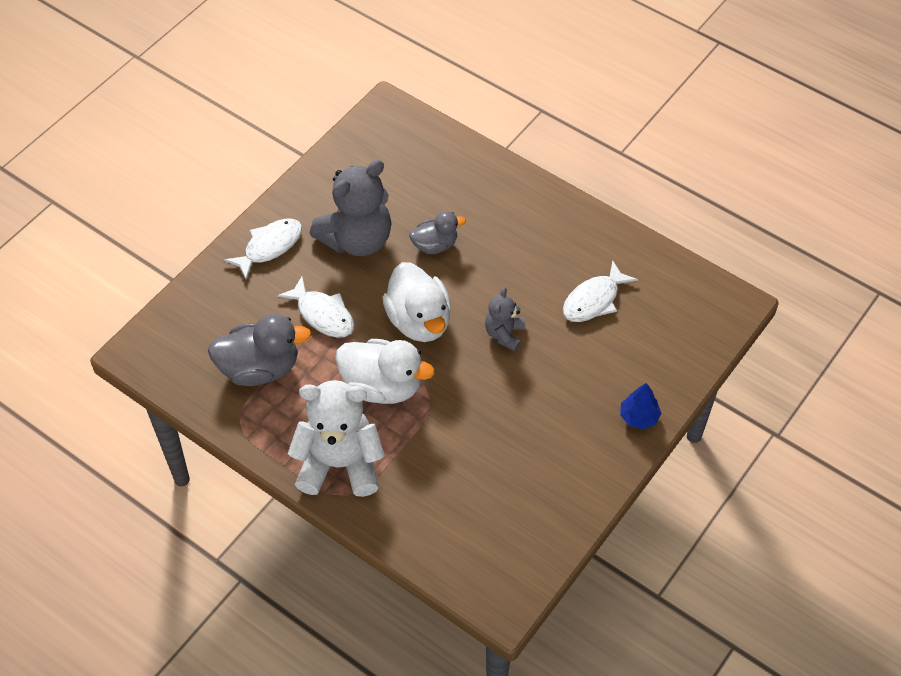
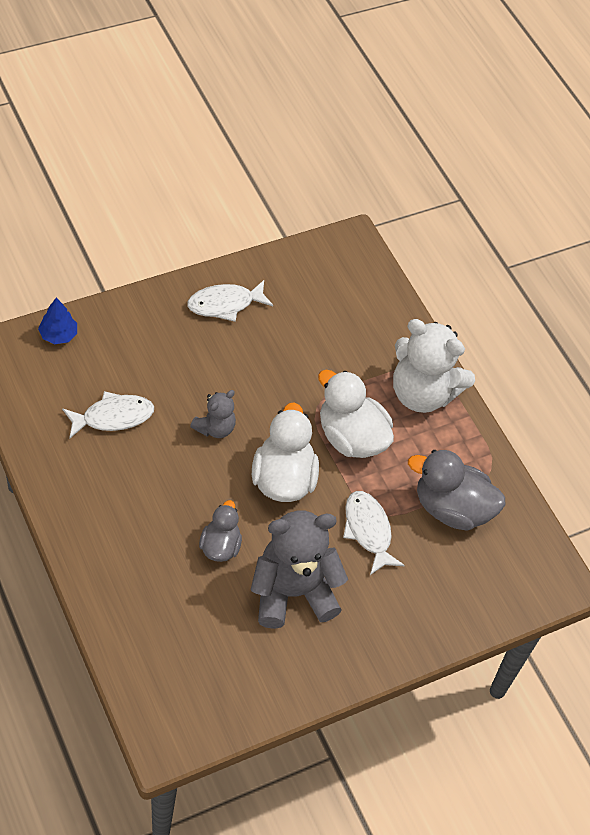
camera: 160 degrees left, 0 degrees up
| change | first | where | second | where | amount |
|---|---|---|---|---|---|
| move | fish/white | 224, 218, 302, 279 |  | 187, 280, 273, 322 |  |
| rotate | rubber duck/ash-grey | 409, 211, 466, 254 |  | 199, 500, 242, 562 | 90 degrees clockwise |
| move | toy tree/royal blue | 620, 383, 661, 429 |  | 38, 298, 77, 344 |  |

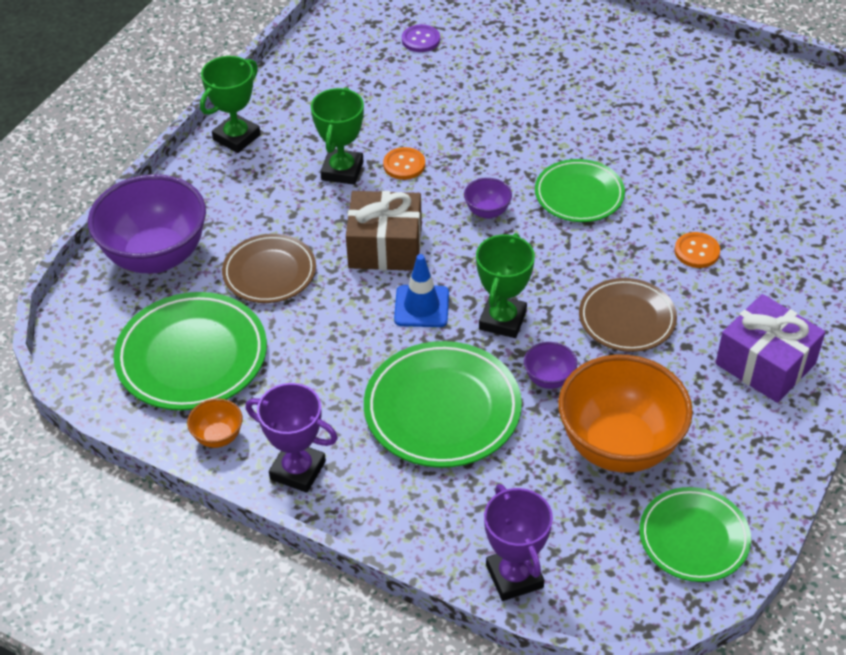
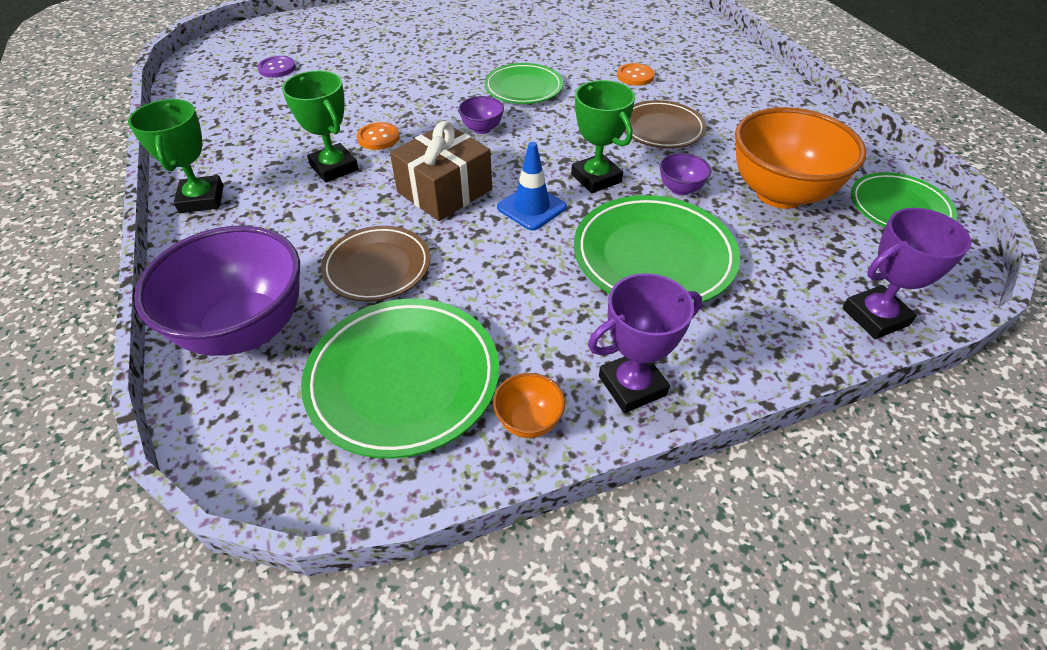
camera: 50 degrees left, 0 degrees up
| change | first | where | second | where | amount |
|---|---|---|---|---|---|
| rotate | award cup/purple | 484, 484, 553, 601 |  | 842, 208, 971, 339 | 45 degrees counterclockwise |
| delete | present/purple | 716, 294, 826, 403 |  |  |  |

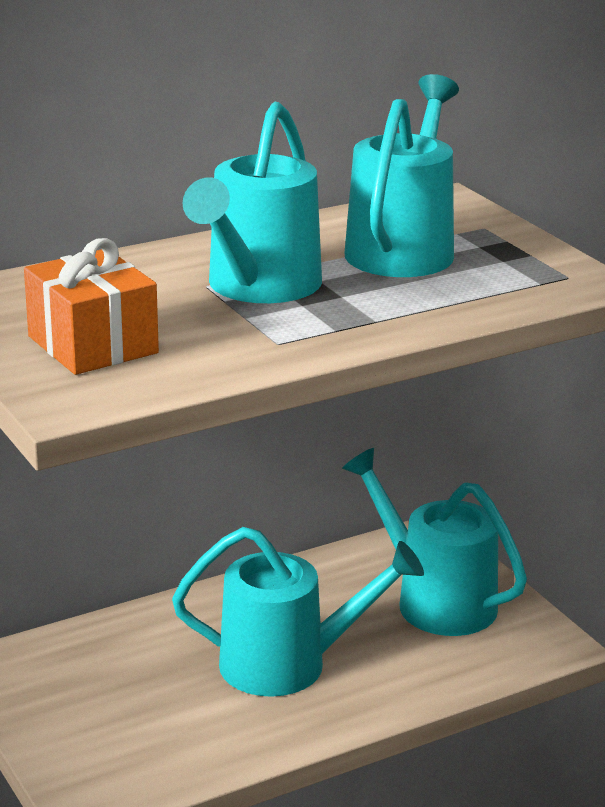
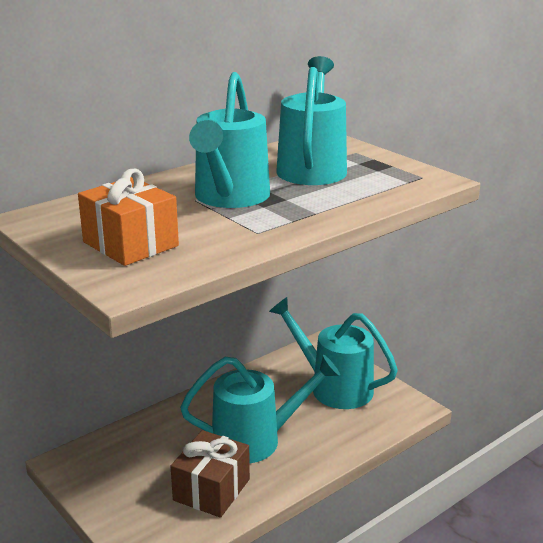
camera: 10 degrees left, 0 degrees up
| change | first | where | second | where | amount |
|---|---|---|---|---|---|
| insert |  |  | present/russet | 171, 430, 250, 518 |  |

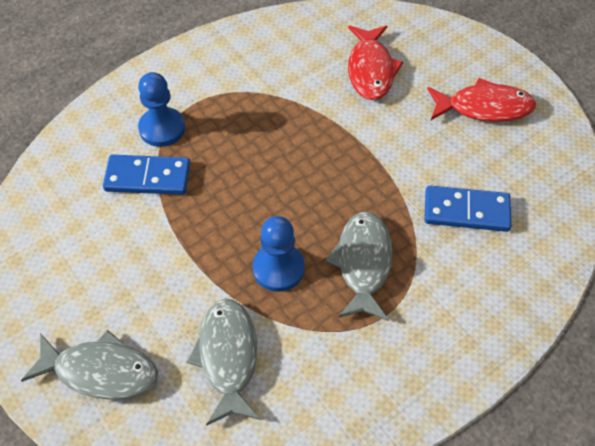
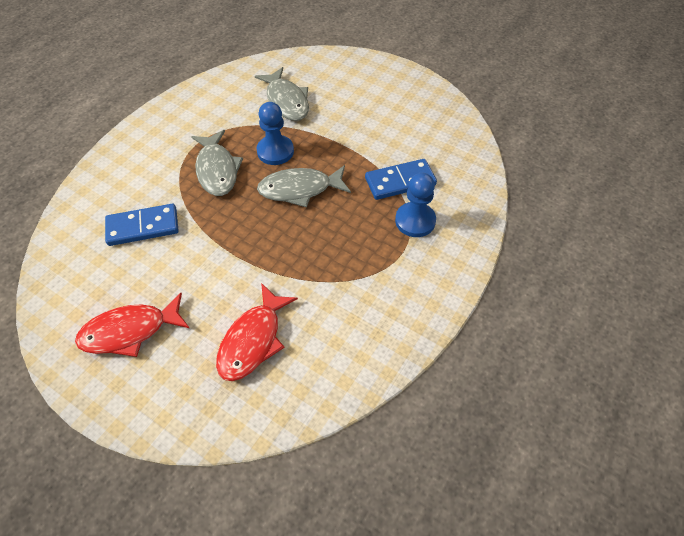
camera: 160 degrees right, 0 degrees up
| change | first | where | second | where | amount |
|---|---|---|---|---|---|
| move | fish/ash-grey | 21, 330, 158, 400 |  | 257, 165, 351, 208 |  |
| rotate | fish/red | 348, 26, 403, 100 |  | 216, 283, 298, 381 | 135 degrees counterclockwise |

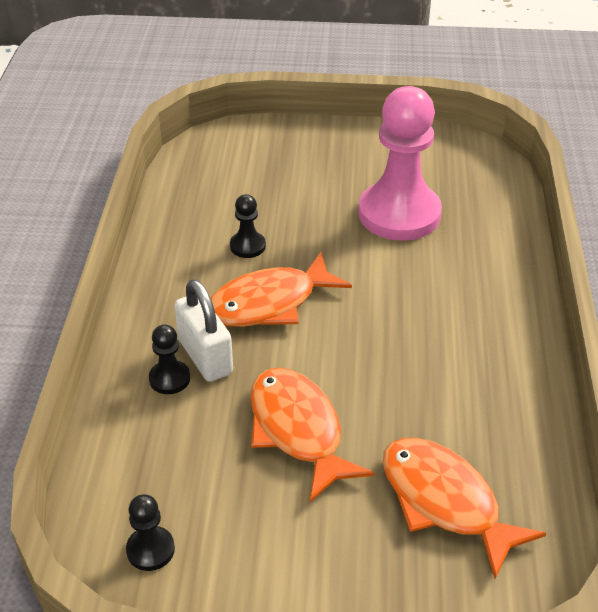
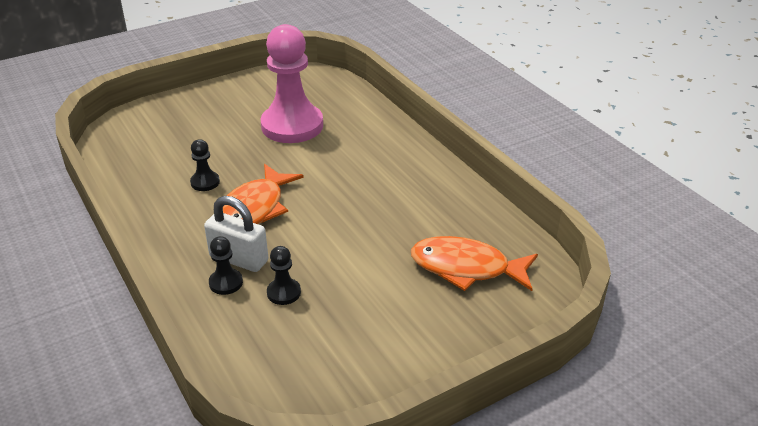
camera: 35 degrees left, 5 degrees down
| change | first | where | second | where | amount |
|---|---|---|---|---|---|
| move | game pawn/black | 126, 494, 175, 571 |  | 267, 246, 301, 305 |  |
| delete | fish/orange | 250, 367, 374, 502 |  |  |  |

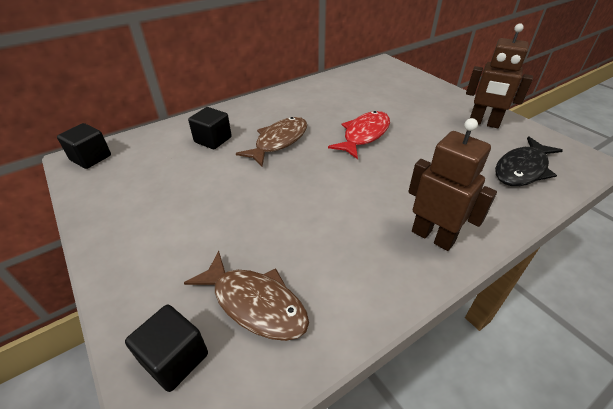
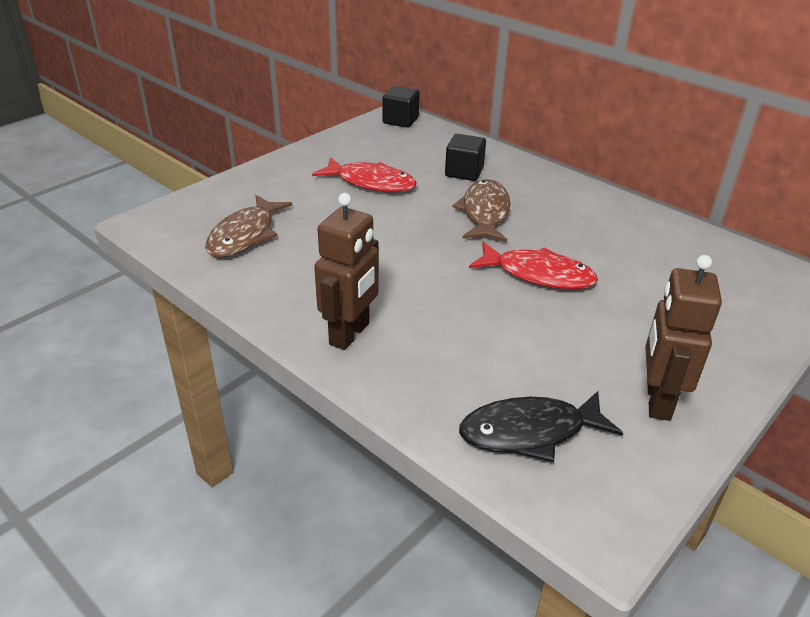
camera: 75 degrees right, 5 degrees down
| change | first | where | second | where | amount |
|---|---|---|---|---|---|
| delete | block/black | 125, 305, 208, 392 |  |  |  |
| rotate | fish/russet | 236, 117, 307, 166 |  | 452, 179, 510, 242 | 105 degrees counterclockwise |
| rotate | fish/black | 495, 136, 563, 186 |  | 459, 391, 623, 462 | 45 degrees counterclockwise |
| insert |  |  | fish/red | 312, 157, 417, 192 |  |

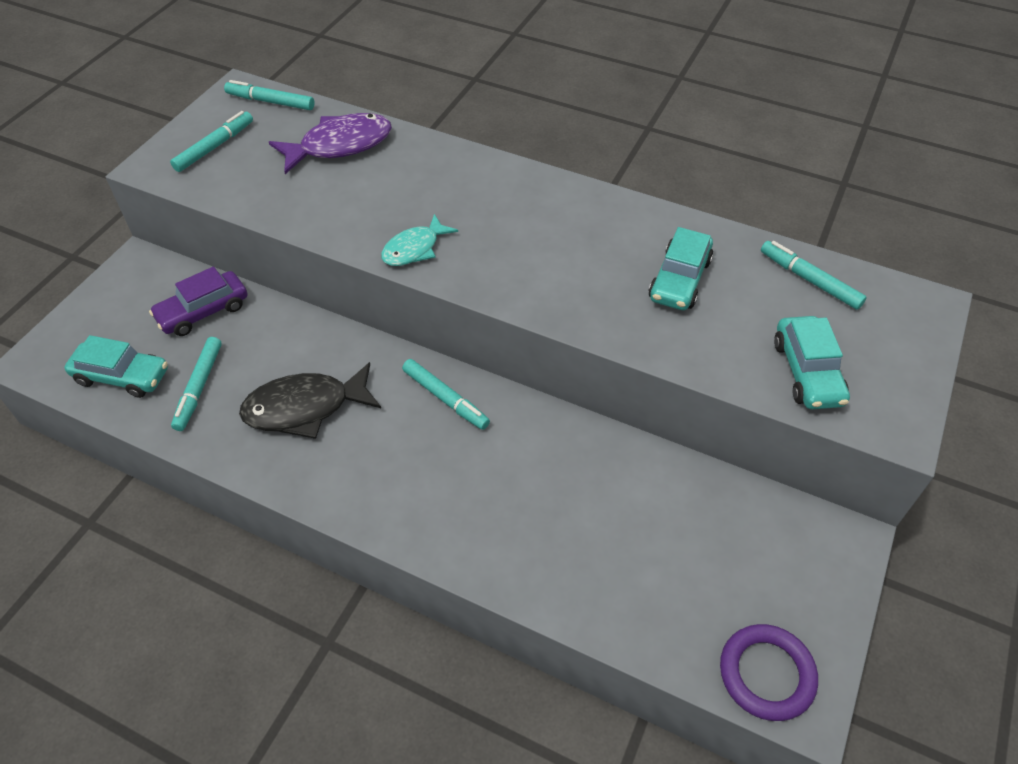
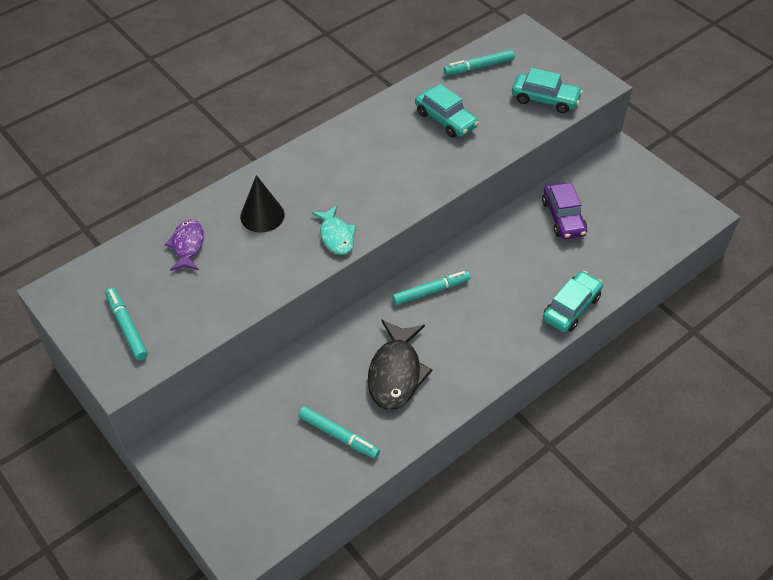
camera: 65 degrees left, 0 degrees up
| change | first | where | second | where | amount |
|---|---|---|---|---|---|
| move | car/aqua | 64, 335, 168, 398 |  | 543, 271, 603, 332 |  |
| move | car/purple | 149, 267, 247, 336 |  | 542, 183, 587, 239 |  |
| delete | marker pen/aqua | 224, 80, 315, 110 |  |  |  |
| resize | fish/purple | 269, 113, 392, 174 |  | 165, 219, 204, 271 | x0.62 |
| delete | torus/purple | 720, 624, 818, 721 |  |  |  |
| insert |  |  | solid cone/black | 240, 175, 285, 232 |  |

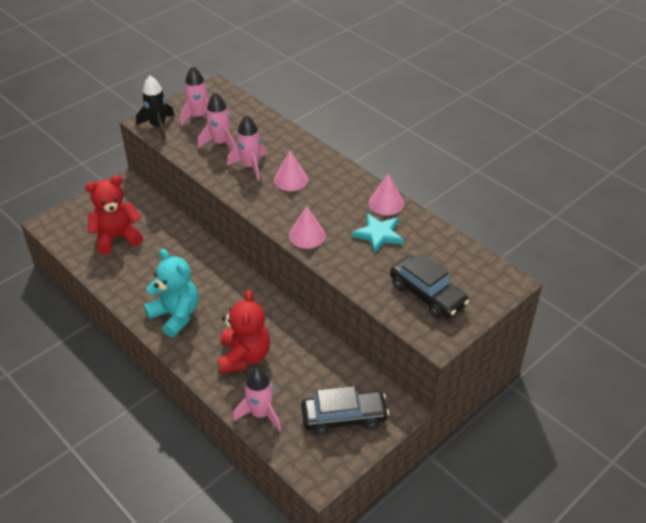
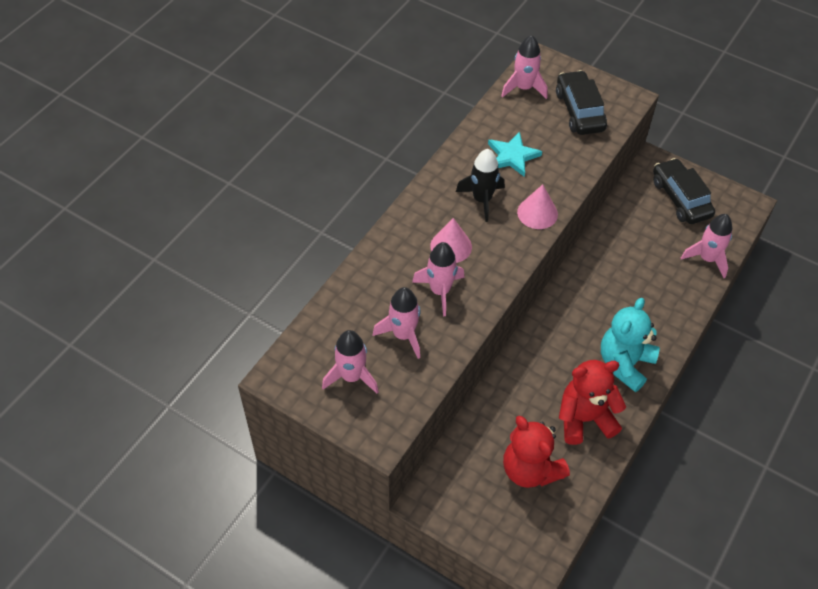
camera: 105 degrees left, 10 degrees up
| change | first | where | second | where | amount |
|---|---|---|---|---|---|
| move | toy rocket/black | 136, 76, 175, 139 |  | 456, 149, 505, 222 |  |
| move | stuffed bear/red | 218, 290, 270, 374 |  | 559, 360, 626, 445 |  |
| delete | solid cone/rosy | 369, 173, 404, 215 |  |  |  |
| rotate | car/black | 390, 253, 469, 319 |  | 556, 70, 607, 135 | 45 degrees counterclockwise |
| insert |  |  | toy rocket/rosy | 501, 35, 548, 99 |  |

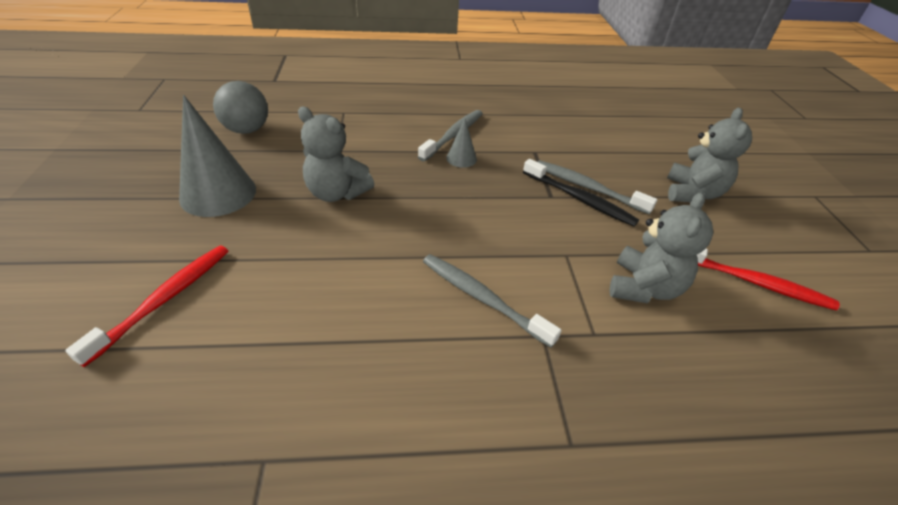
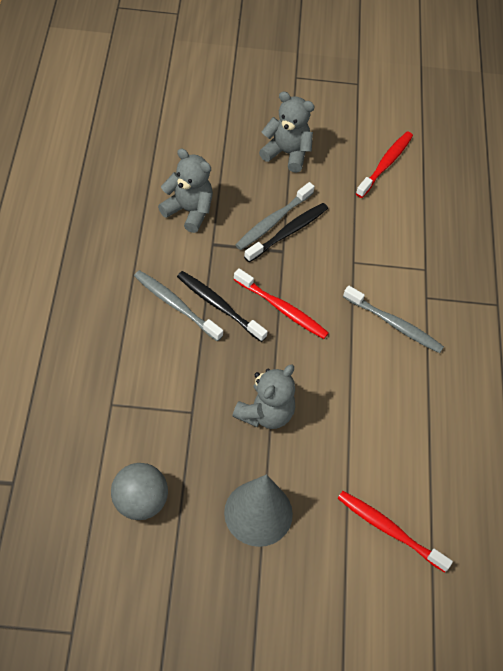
camera: 85 degrees left, 15 degrees up
| change | first | where | second | where | amount |
|---|---|---|---|---|---|
| rotate | dental brush/ash-grey | 423, 254, 562, 348 |  | 343, 286, 444, 353 | 105 degrees counterclockwise |
| replace | solid cone/ash-grey | 446, 119, 477, 168 | dental brush/black | 177, 271, 268, 342 |  |
| move | stuffed bear/ash-grey | 610, 192, 713, 303 |  | 158, 148, 213, 233 |  |
| insert |  |  | dental brush/red | 233, 268, 329, 339 |  |

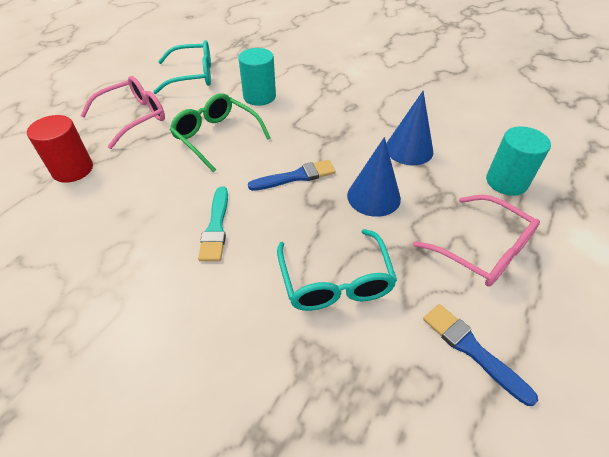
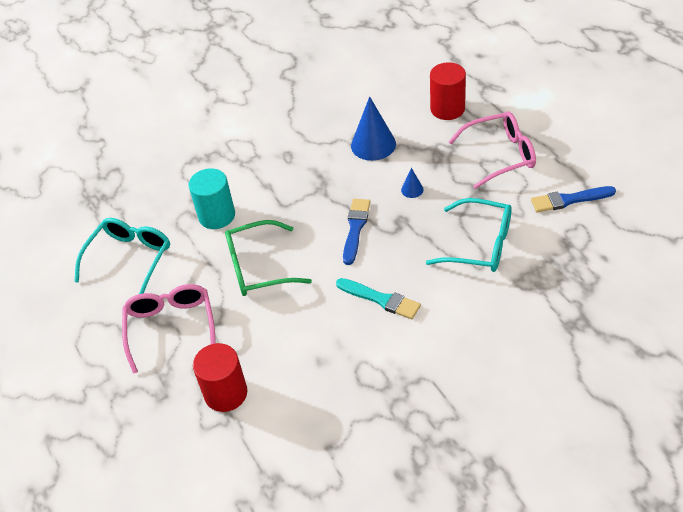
camera: 55 degrees left, 0 degrees up
| change | first | where | second | where | amount |
|---|---|---|---|---|---|
| resize | solid cone/royal blue | 347, 137, 401, 217 |  | 401, 168, 424, 198 | x0.47 |
| recolor | solid cylinder/aqua | 486, 126, 551, 196 | solid cylinder/red | 430, 62, 466, 120 |  |

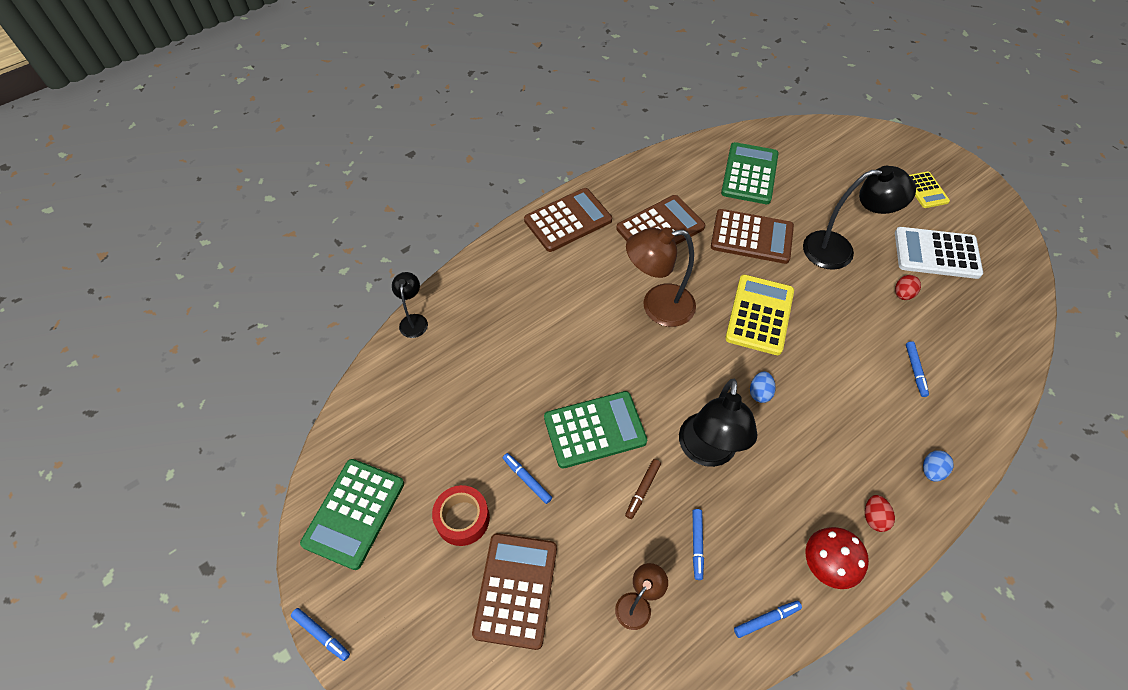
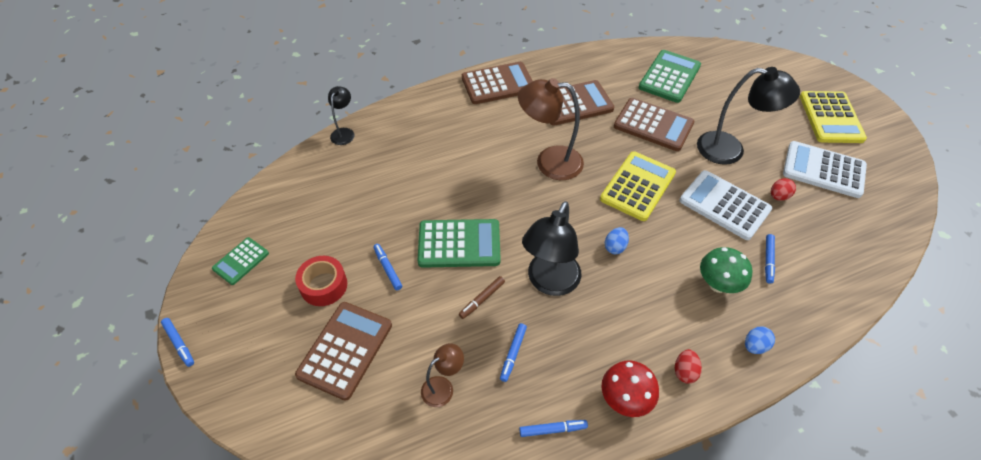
camera: 15 degrees right, 5 degrees down
| change | first | where | second | where | amount |
|---|---|---|---|---|---|
| resize | adding machine/green | 300, 459, 404, 570 |  | 212, 237, 269, 285 | x0.58 |
| resize | adding machine/golden | 909, 171, 950, 208 |  | 800, 91, 867, 143 | x1.73 |
| insert |  |  | adding machine/white | 680, 170, 772, 240 |  |
| insert |  |  | mushroom/green | 700, 247, 752, 293 |  |

